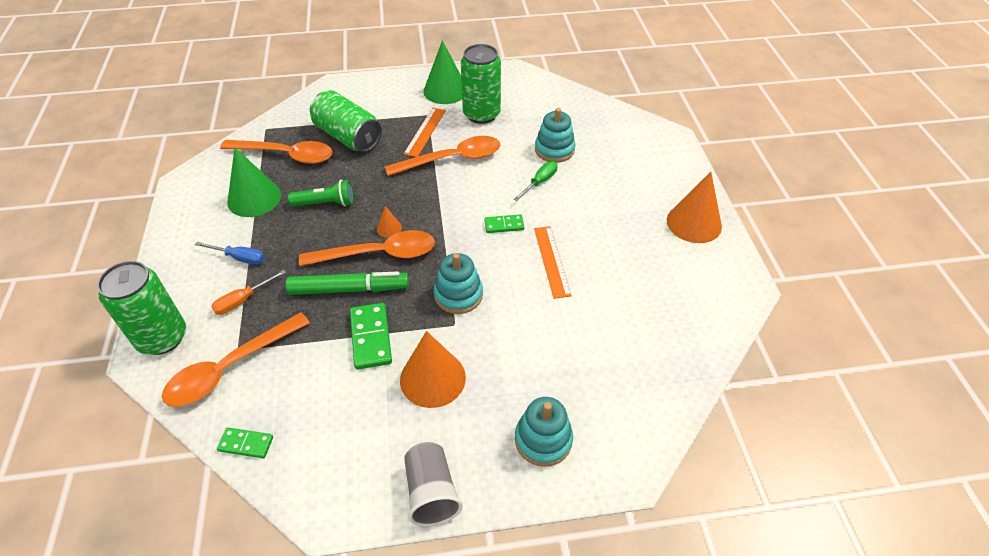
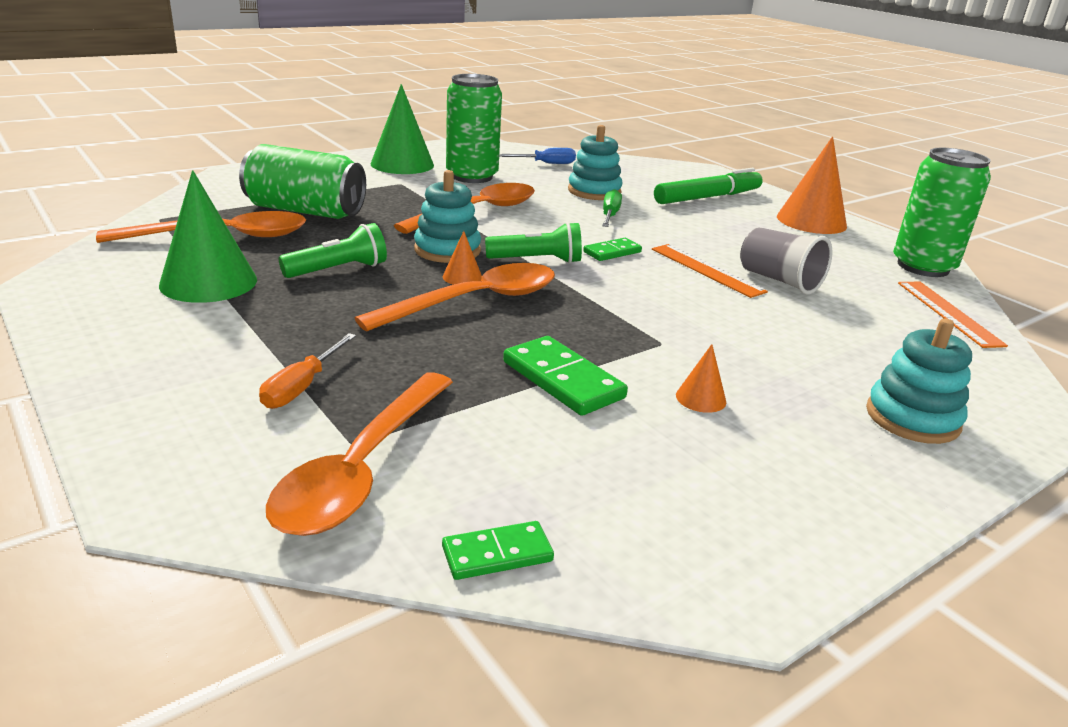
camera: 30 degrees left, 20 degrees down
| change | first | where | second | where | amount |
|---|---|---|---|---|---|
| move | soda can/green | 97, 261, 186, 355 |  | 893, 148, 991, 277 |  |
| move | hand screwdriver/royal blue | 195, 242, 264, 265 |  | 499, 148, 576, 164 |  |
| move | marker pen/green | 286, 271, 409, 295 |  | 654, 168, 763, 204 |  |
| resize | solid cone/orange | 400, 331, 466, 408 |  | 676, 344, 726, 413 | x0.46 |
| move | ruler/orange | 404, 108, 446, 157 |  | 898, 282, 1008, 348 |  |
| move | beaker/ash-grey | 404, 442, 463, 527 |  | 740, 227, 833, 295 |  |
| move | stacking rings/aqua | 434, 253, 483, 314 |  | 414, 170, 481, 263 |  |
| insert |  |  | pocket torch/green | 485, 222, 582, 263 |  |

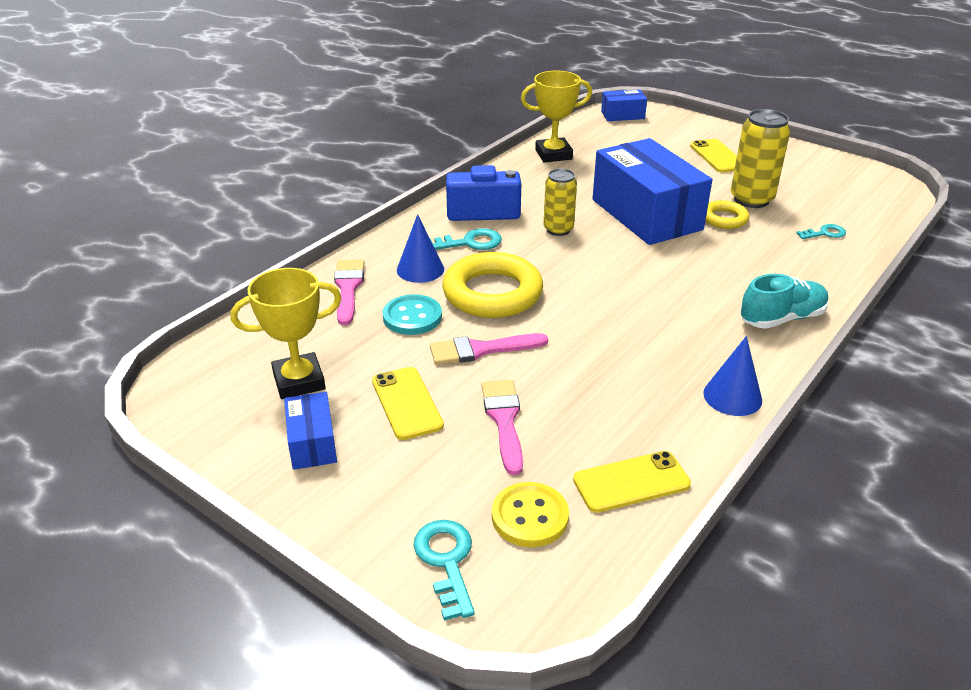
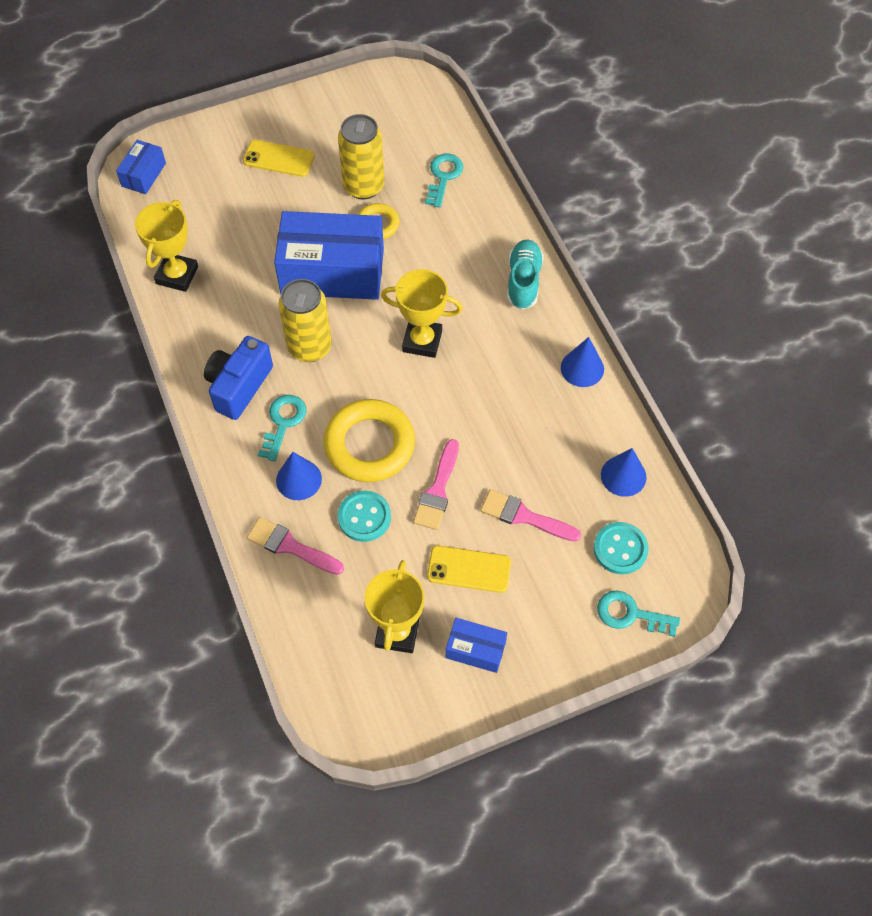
camera: 60 degrees left, 25 degrees up
| change | first | where | second | where | amount |
|---|---|---|---|---|---|
| recolor | shirt button/golden | 492, 482, 569, 547 | shirt button/aqua | 594, 522, 648, 574 |  |
| resize | soda can/golden | 544, 169, 577, 236 |  | 278, 279, 332, 362 | x1.52 |
| replace | mobile phone/golden | 573, 451, 691, 513 | solid cone/royal blue | 601, 448, 647, 497 |  |
| resize | latchkey/aqua | 796, 224, 846, 239 |  | 425, 154, 463, 208 | x1.52 |
| insert |  |  | award cup/golden | 381, 269, 463, 358 |  |

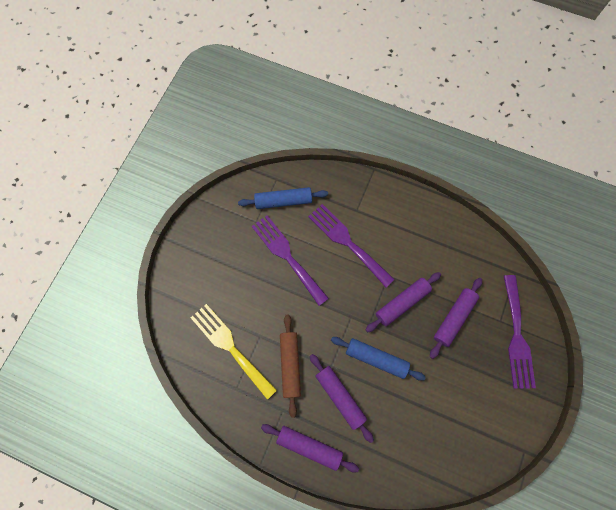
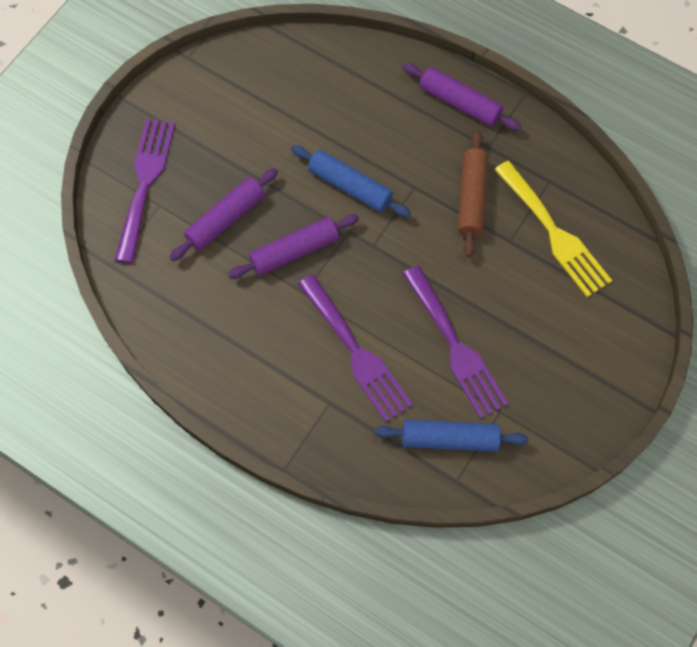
camera: 170 degrees left, 5 degrees down
| change | first | where | second | where | amount |
|---|---|---|---|---|---|
| delete | dough roller/purple | 310, 354, 374, 443 |  |  |  |

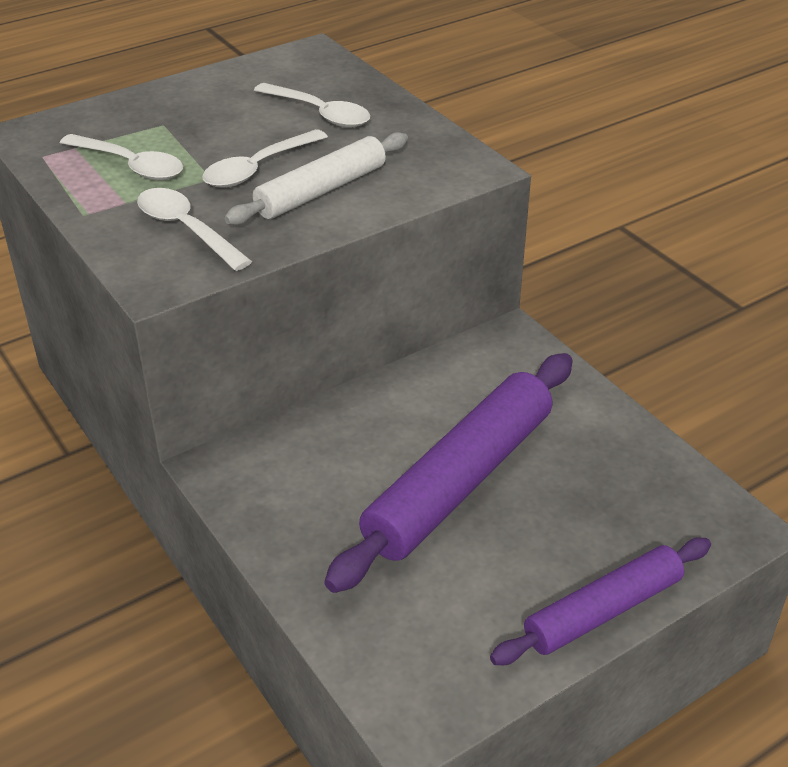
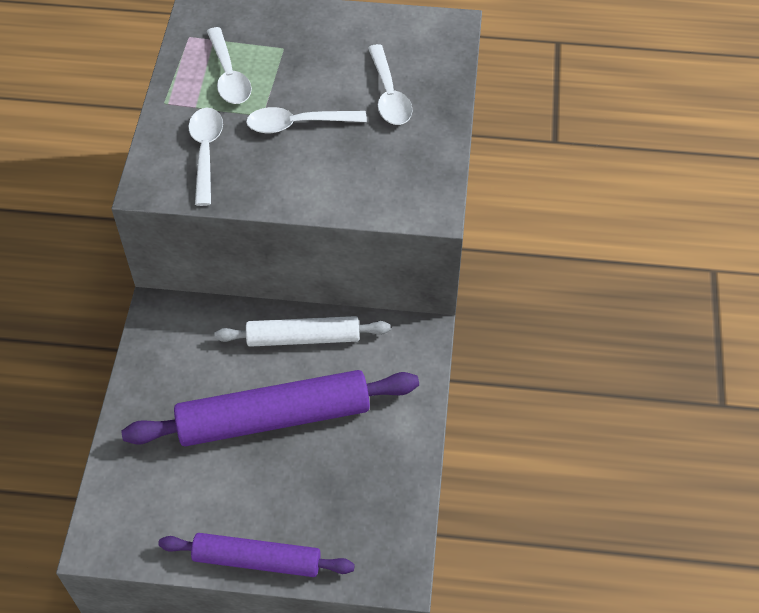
camera: 40 degrees right, 15 degrees up
| change | first | where | second | where | amount |
|---|---|---|---|---|---|
| move | dough roller/white | 224, 132, 408, 225 |  | 215, 316, 391, 347 |  |

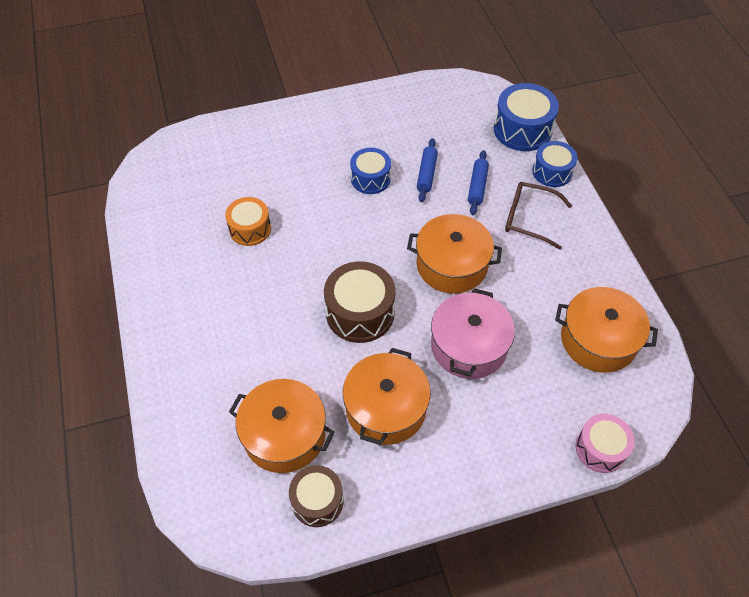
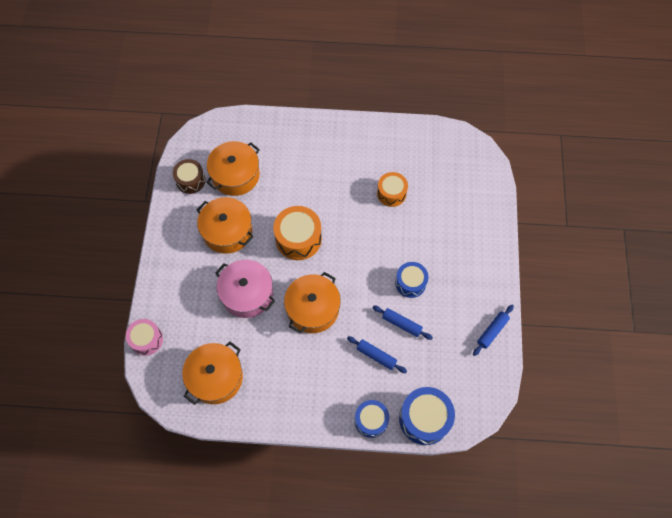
camera: 110 degrees right, 10 degrees up
| change | first | where | second | where | amount |
|---|---|---|---|---|---|
| recolor | toy drum/russet | 324, 261, 395, 343 | toy drum/orange | 273, 206, 322, 260 |  |
| delete | spectacles/russet | 505, 182, 572, 250 |  |  |  |
| insert |  |  | dough roller/royal blue | 473, 305, 514, 356 |  |

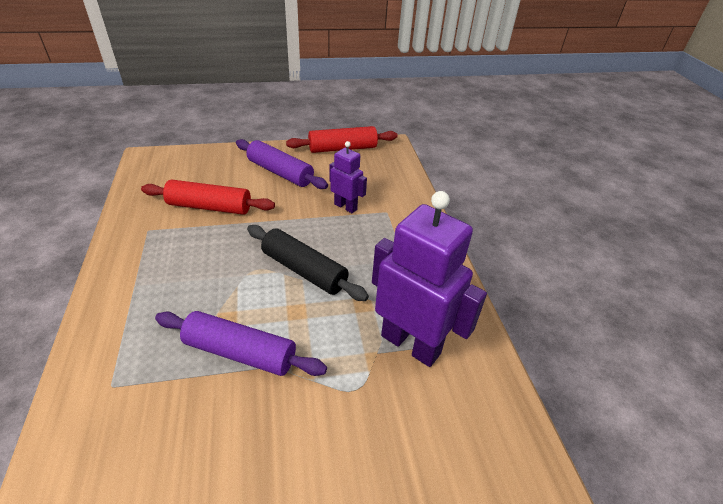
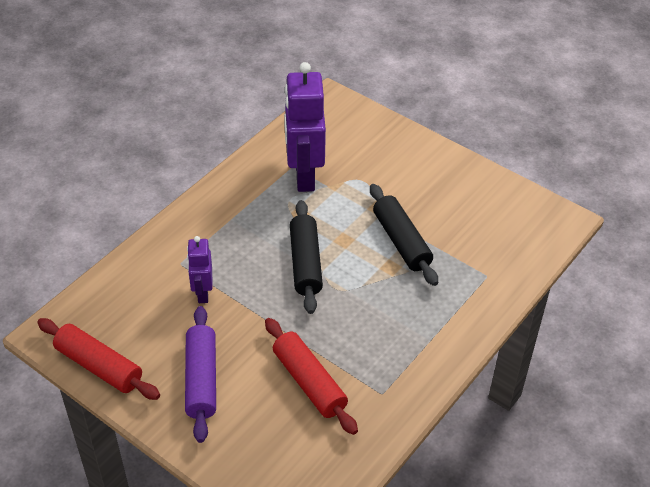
camera: 130 degrees left, 5 degrees up
| change | first | where | second | where | amount |
|---|---|---|---|---|---|
| recolor | dough roller/purple | 155, 311, 327, 376 | dough roller/black | 370, 184, 438, 286 |  |

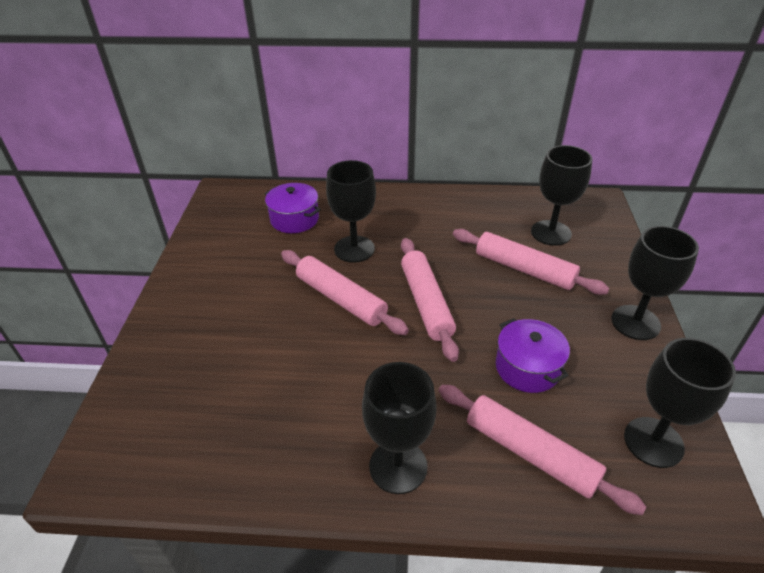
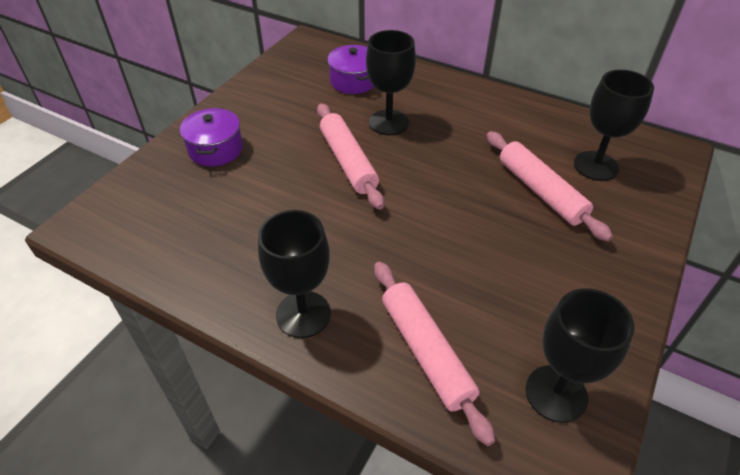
camera: 25 degrees right, 5 degrees up
| change | first | where | second | where | amount |
|---|---|---|---|---|---|
| delete | dough roller/rosy | 401, 238, 459, 362 |  |  |  |
| move | pot/purple | 496, 318, 570, 393 |  | 180, 108, 243, 166 |  |
| delete | chalice/black | 611, 226, 699, 340 |  |  |  |

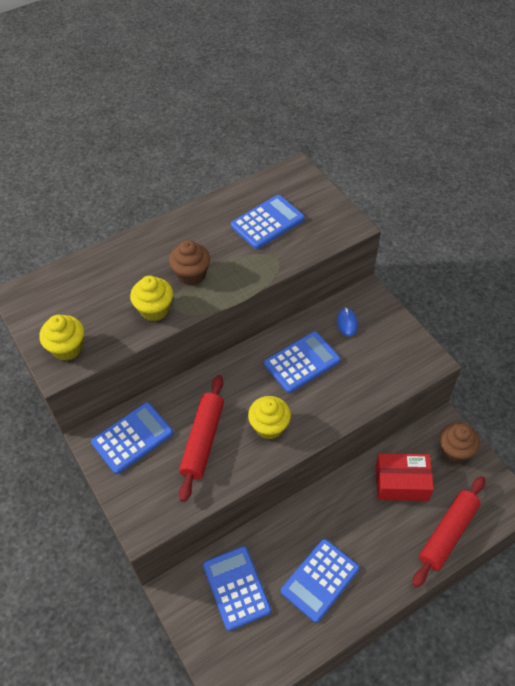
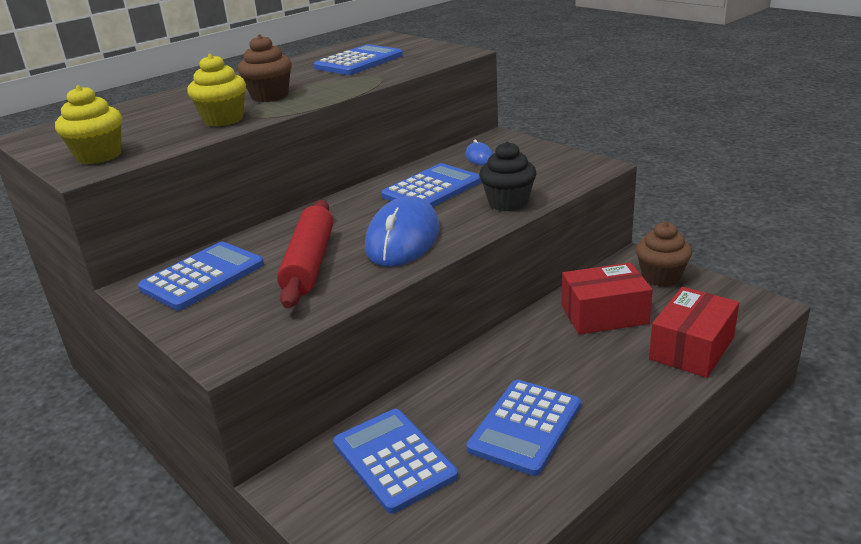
camera: 10 degrees left, 25 degrees down
| change | first | where | second | where | amount |
|---|---|---|---|---|---|
| replace | muffin/golden | 248, 396, 291, 439 | computer mouse/royal blue | 365, 196, 440, 267 |  |
| replace | dough roller/red | 413, 476, 485, 587 | package/red | 649, 287, 739, 378 |  |
| insert |  |  | muffin/black | 479, 141, 537, 211 |  |

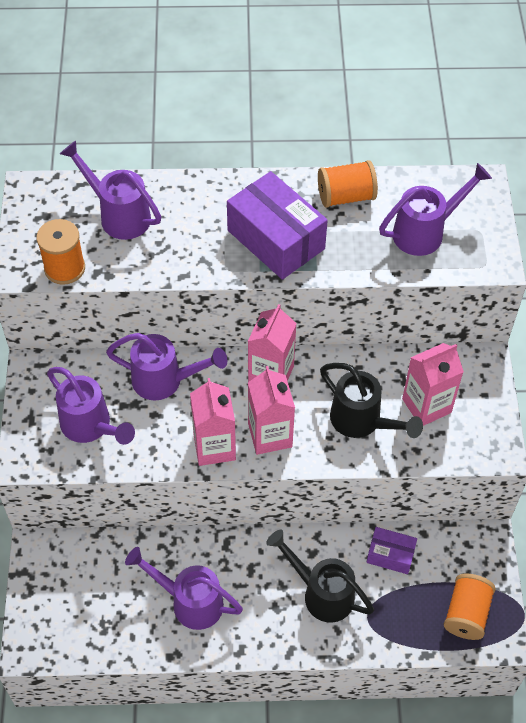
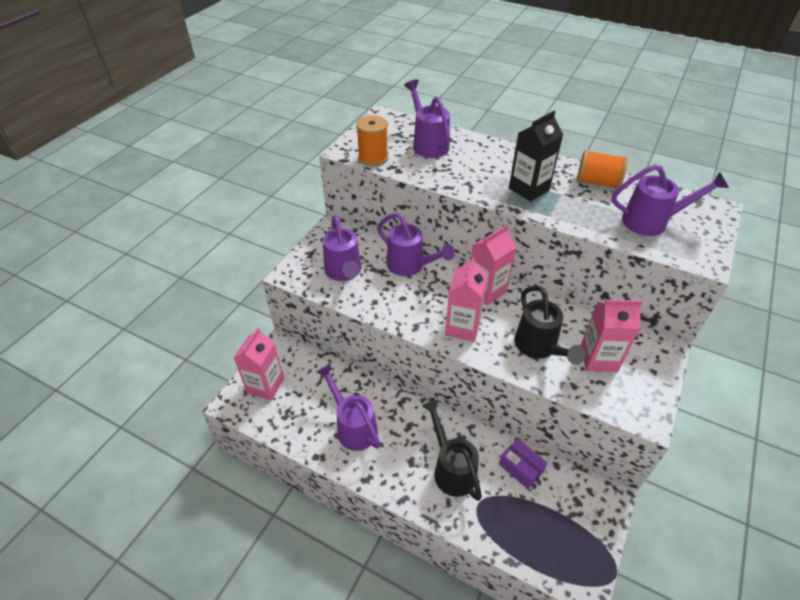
camera: 30 degrees right, 10 degrees down
| change | first | where | second | where | amount |
|---|---|---|---|---|---|
| move | juice carton/rosy | 190, 378, 236, 466 |  | 234, 328, 284, 401 |  |
| replace | package/purple | 227, 171, 328, 280 | juice carton/black | 509, 111, 563, 202 |  |
| delete | reel of thread/orange | 444, 573, 496, 640 |  |  |  |

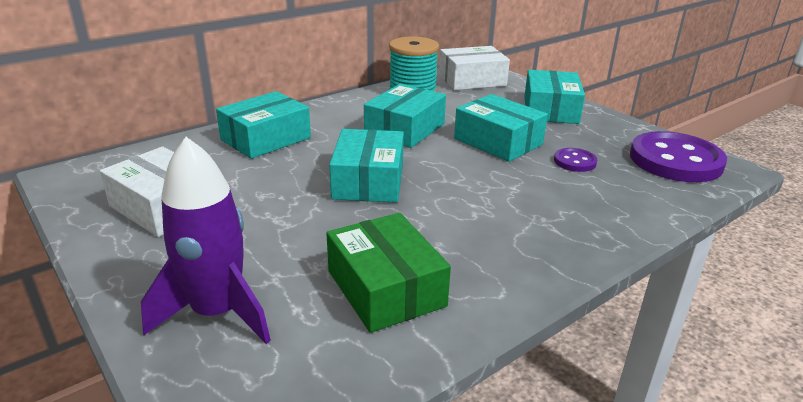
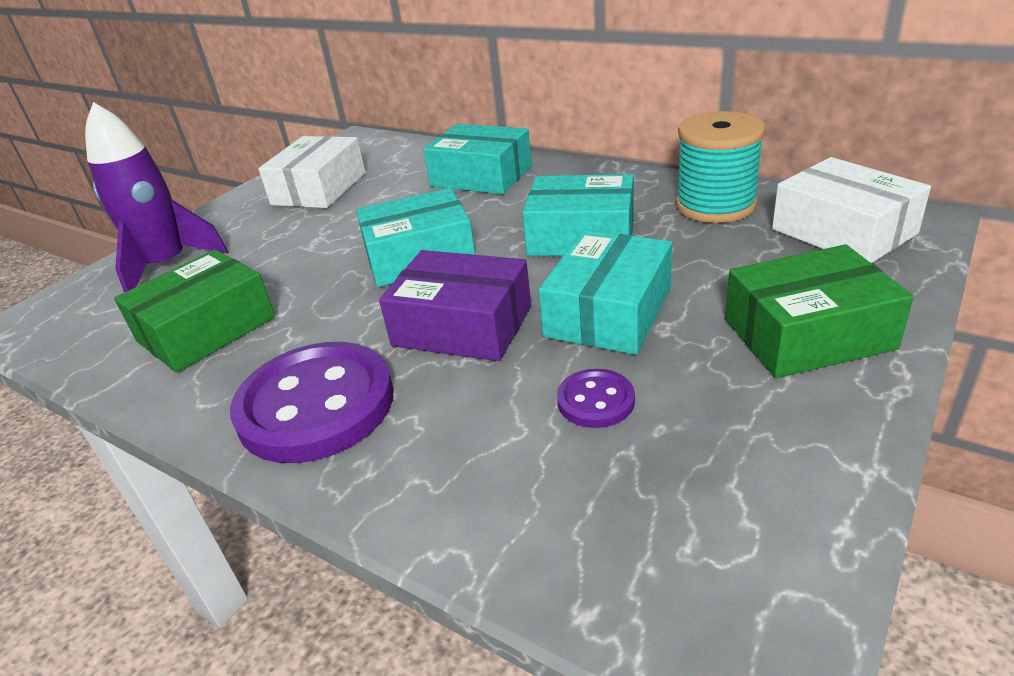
camera: 75 degrees right, 5 degrees up
| change | first | where | second | where | amount |
|---|---|---|---|---|---|
| recolor | package/aqua | 524, 70, 585, 124 | package/green | 725, 244, 913, 378 |  |
| move | shirt button/purple | 630, 131, 727, 182 |  | 230, 342, 394, 463 |  |
| insert |  |  | package/purple | 379, 250, 531, 361 |  |

